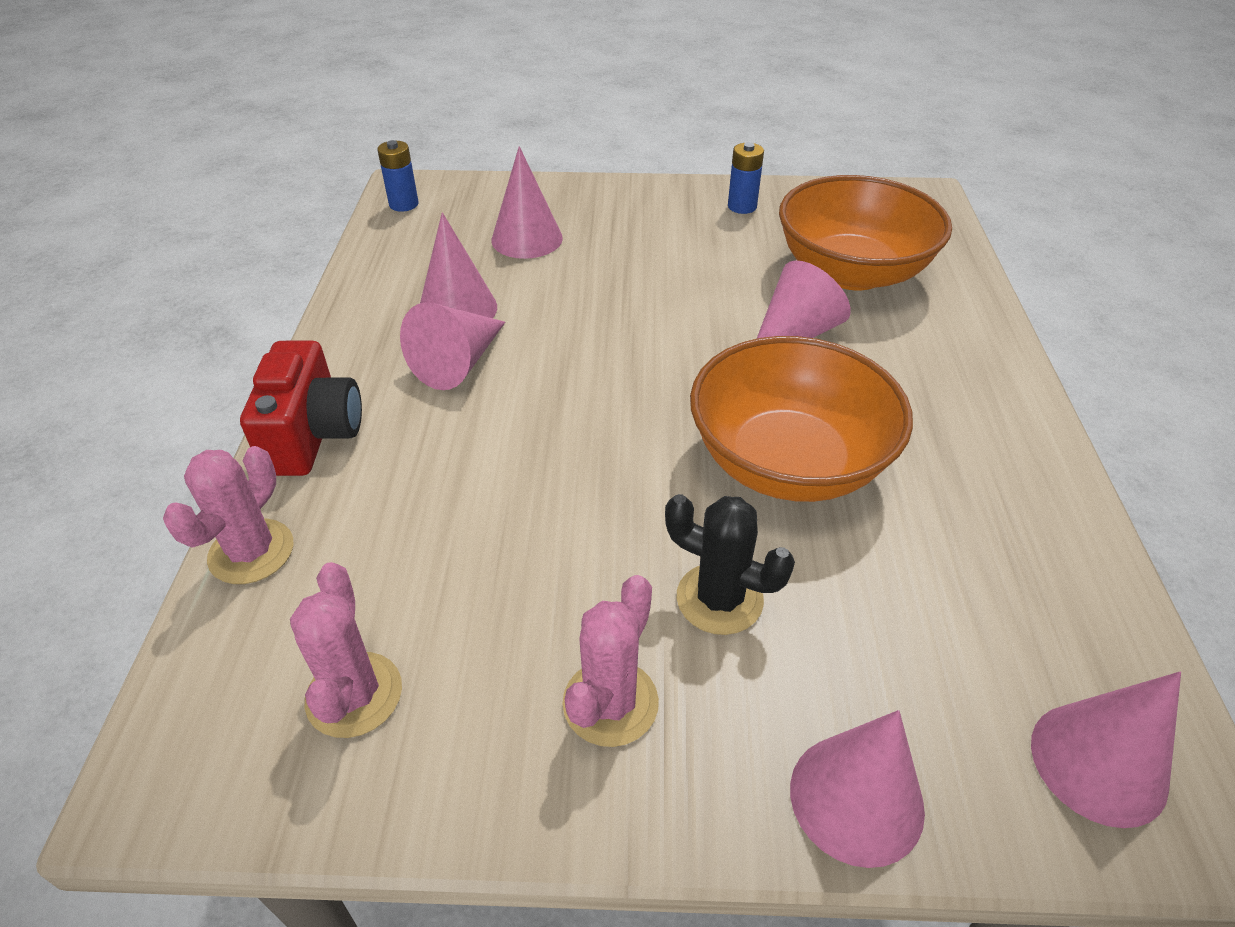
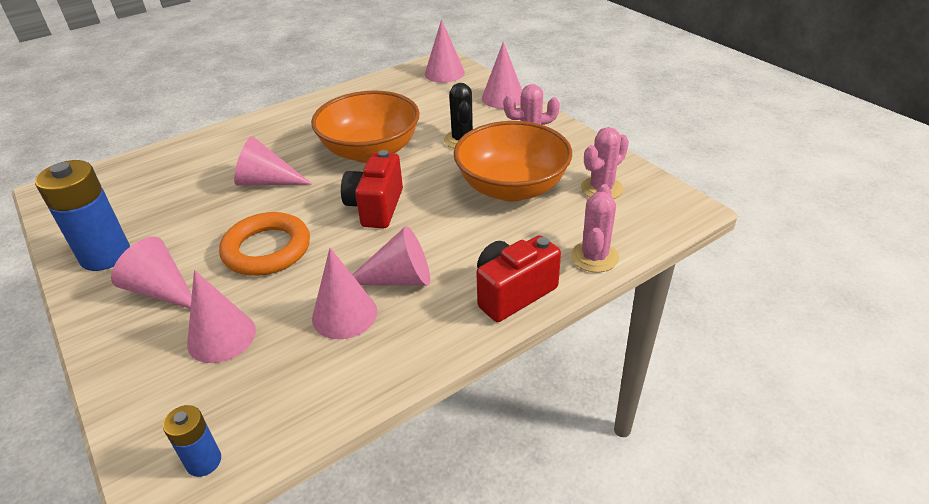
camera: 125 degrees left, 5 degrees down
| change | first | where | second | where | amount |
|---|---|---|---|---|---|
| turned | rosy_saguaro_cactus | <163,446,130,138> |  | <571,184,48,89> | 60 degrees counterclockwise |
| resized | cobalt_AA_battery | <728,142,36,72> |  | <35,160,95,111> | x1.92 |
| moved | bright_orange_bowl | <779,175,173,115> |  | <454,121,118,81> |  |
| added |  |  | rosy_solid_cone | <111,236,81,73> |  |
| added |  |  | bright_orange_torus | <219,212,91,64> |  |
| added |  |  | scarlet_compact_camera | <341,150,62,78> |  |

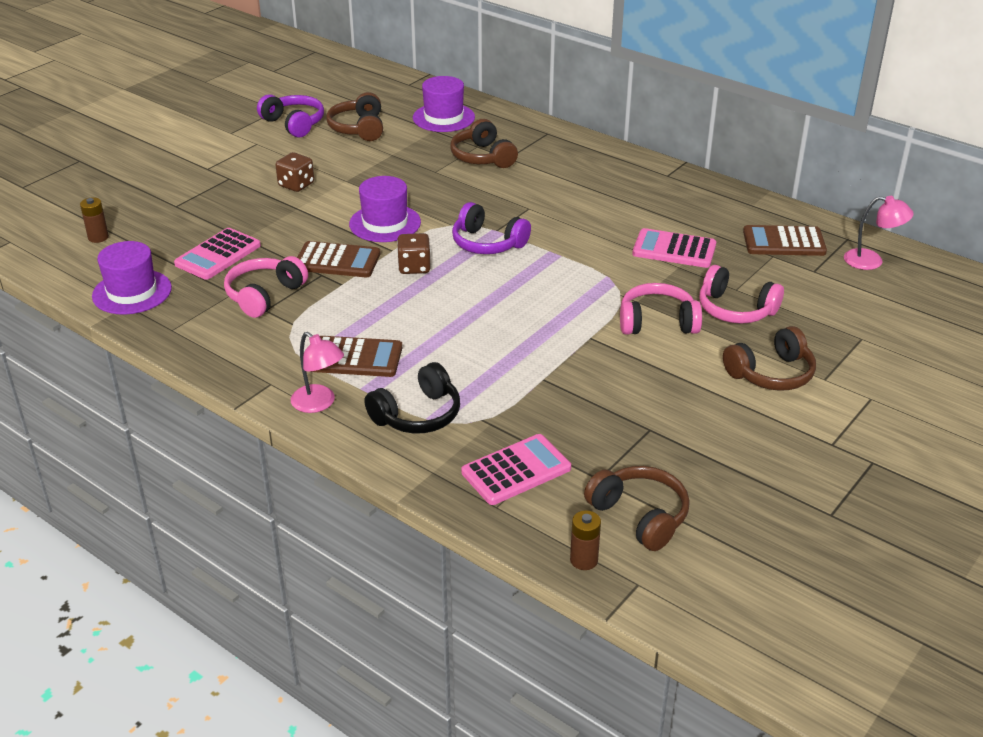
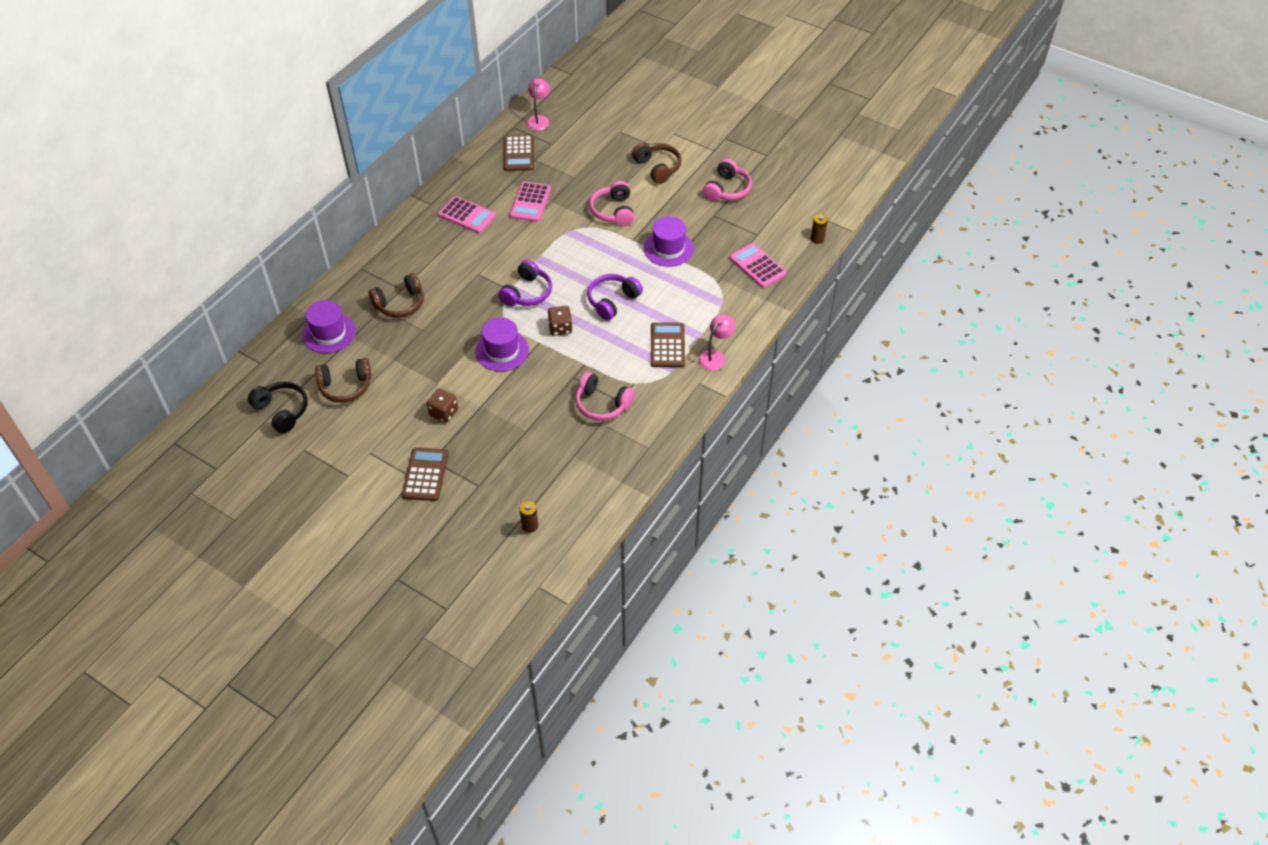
camera: 95 degrees left, 15 degrees up
| change | first | where | second | where | amount |
|---|---|---|---|---|---|
| moved | violet_tall_hat | <92,241,80,74> |  | <644,217,50,50> |  |
| moved | rosy_calculator | <174,228,87,52> |  | <438,196,58,38> |  |
| moved | violet_over-ear_headphones | <257,94,67,43> |  | <587,274,56,46> |  |
| moved | dark_brown_calculator | <297,241,83,36> |  | <402,447,46,54> |  |
| moved | jet-black_over-ear_headphones | <364,362,96,72> |  | <248,382,60,51> |  |
| removed | dark_brown_over-ear_headphones | <584,466,106,85> |  |  |  |
| moved | rosy_over-ear_headphones | <700,265,84,59> |  | <703,159,49,42> |  |

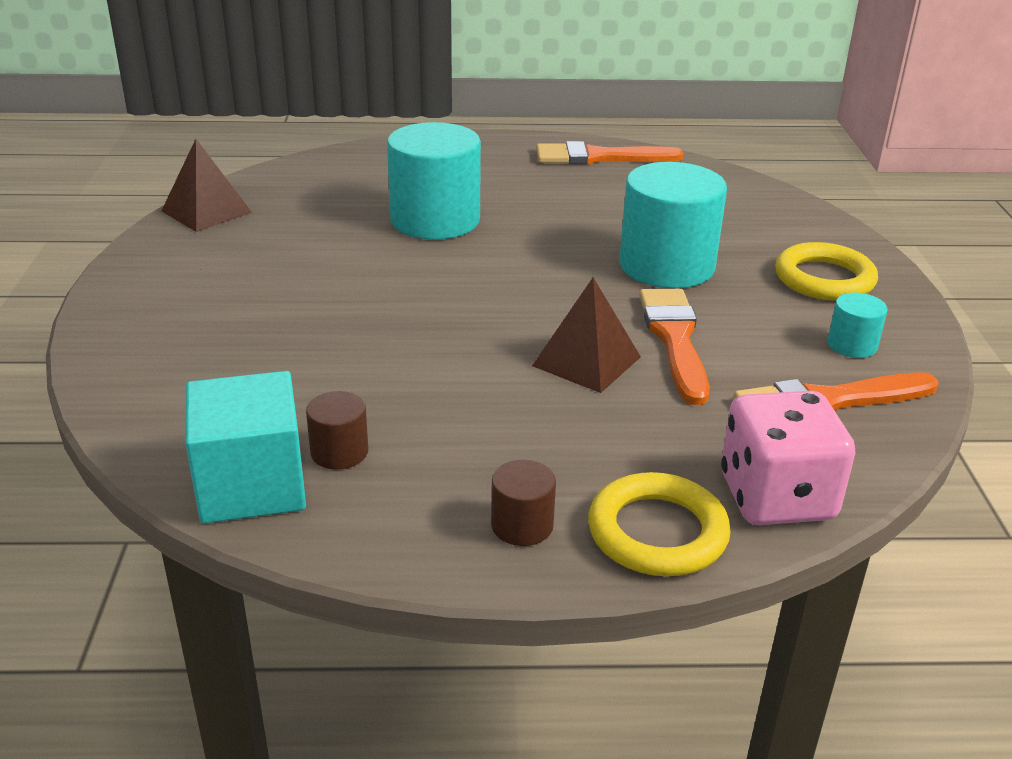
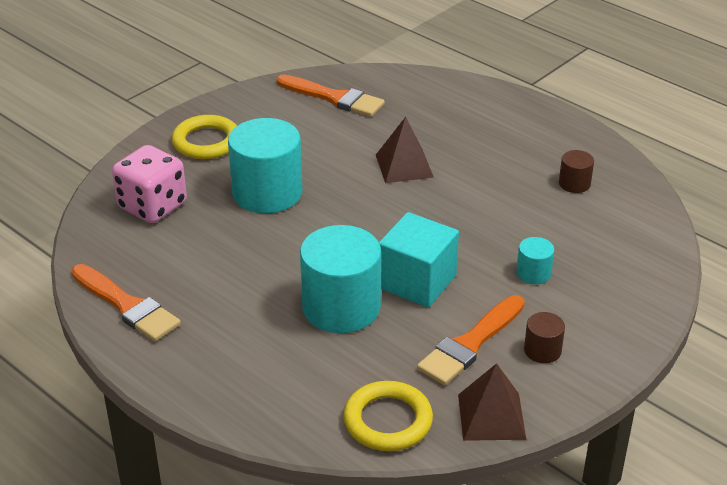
camera: 135 degrees left, 5 degrees up
| change | first | where | second | where | amount |
|---|---|---|---|---|---|
| moved | aqua_block | <185,371,121,152> |  | <379,212,80,96> |  |
| moved | dark_brown_cylinder | <491,460,65,86> |  | <524,312,41,51> |  |
| moved | yellow_torus | <588,472,143,104> |  | <343,381,90,70> |  |
| moved | bright_orange_brush | <639,289,71,116> |  | <417,295,108,90> |  |
| moved | rosy_die | <721,391,134,134> |  | <112,145,75,78> |  |
| moved | aqua_cylinder | <827,292,61,66> |  | <516,237,38,47> |  |

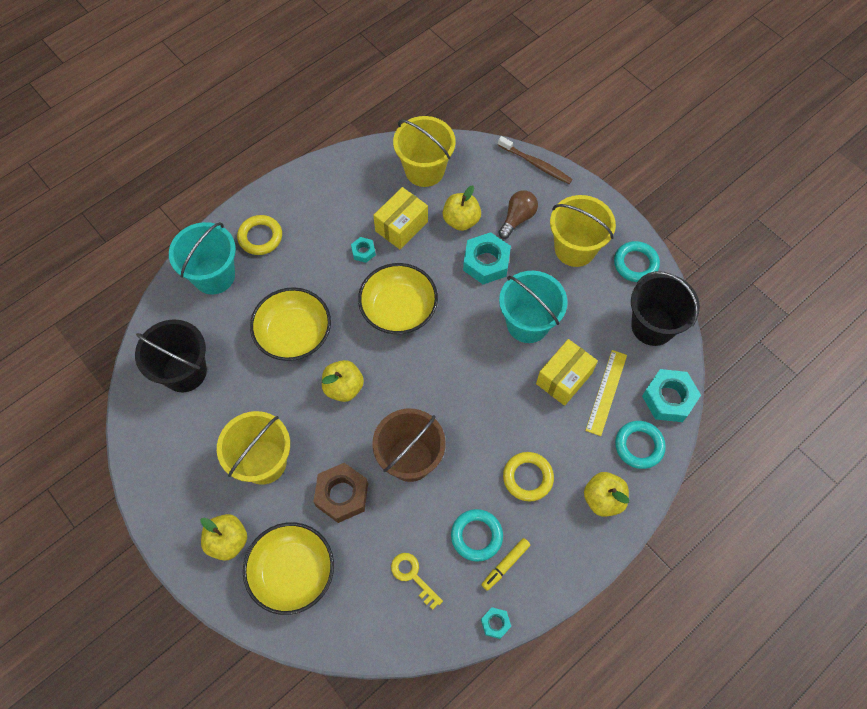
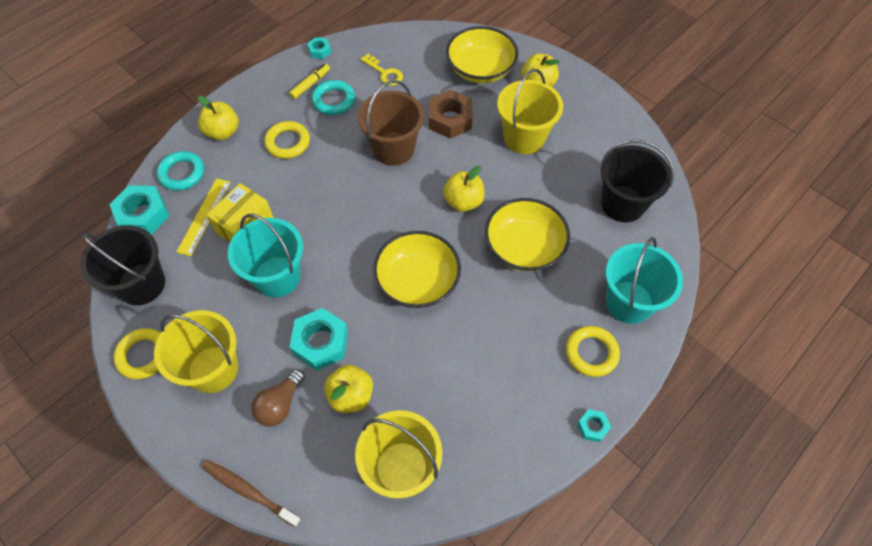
camera: 175 degrees right, 5 degrees down
| change | first | where | second | where | amount |
|---|---|---|---|---|---|
| moved | aqua_hex_nut | <351,237,25,26> |  | <577,409,34,33> |  |
| removed | yellow_box | <373,187,55,62> |  |  |  |
| recoloured | aqua_torus | <614,241,46,41> | yellow_torus | <113,328,48,51> |  |

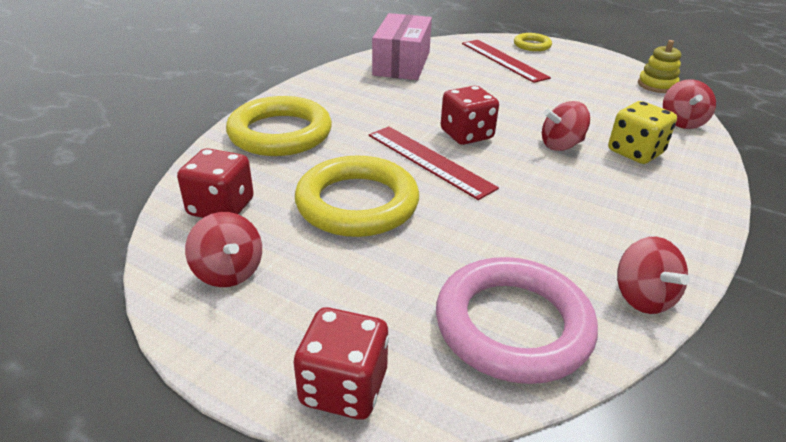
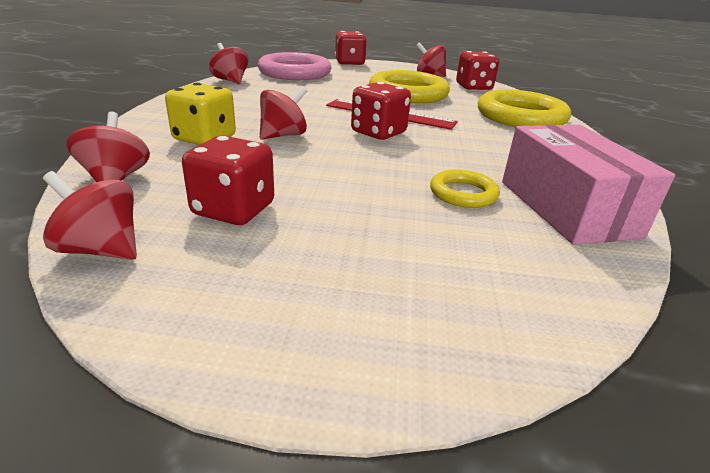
camera: 155 degrees right, 5 degrees down
| change | first | where | second | where | amount |
|---|---|---|---|---|---|
| removed | scarlet_straightedge | <462,40,89,43> |  |  |  |
| moved | yellow_torus | <514,33,38,18> |  | <430,169,70,39> |  |
| replaced | yellow_stacking_toy | <638,40,43,53> | scarlet_spinning_top | <43,171,94,89> |  |
| added |  |  | scarlet_die | <182,136,92,89> |  |

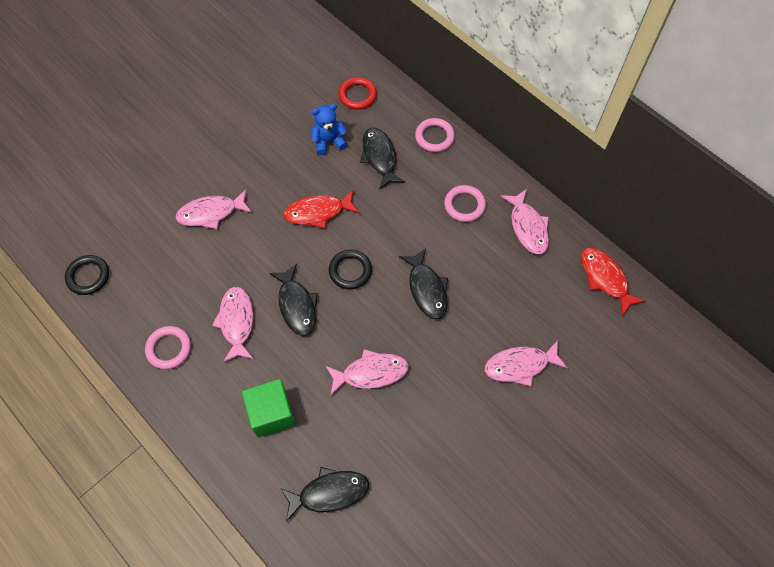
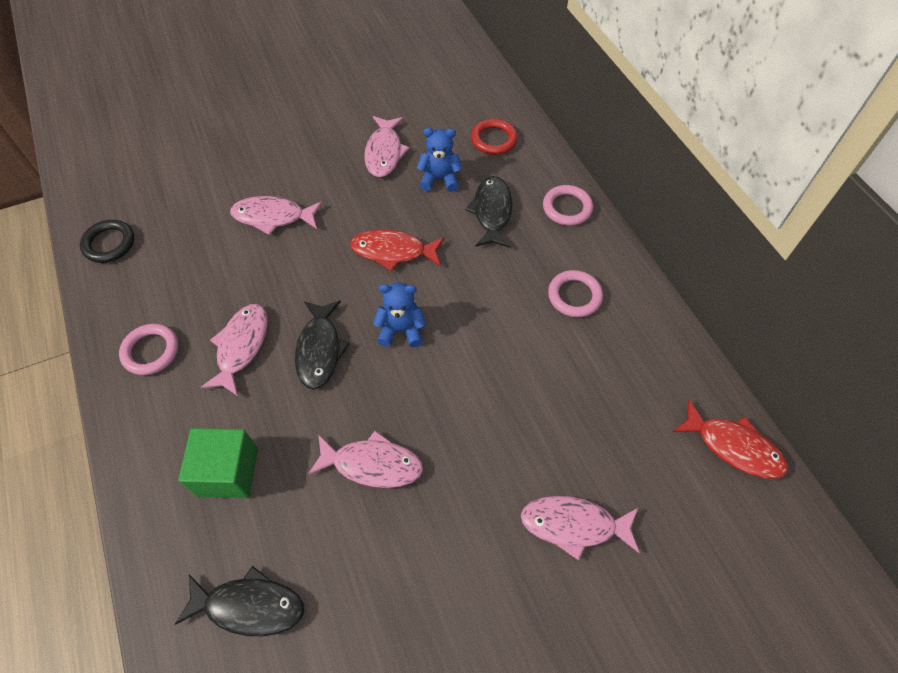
camera: 20 degrees right, 5 degrees down
| change | first | where | second | where | amount |
|---|---|---|---|---|---|
| replaced | jet-black_torus | <329,250,43,39> | cobalt_stuffed_bear | <373,282,53,65> |  |
| removed | jet-black_toy_fish | <399,248,49,71> |  |  |  |
| moved | rosy_toy_fish | <501,189,48,65> |  | <364,116,46,61> |  |
| turned | scarlet_toy_fish | <581,247,65,69> |  | <673,400,115,79> | 135 degrees clockwise |

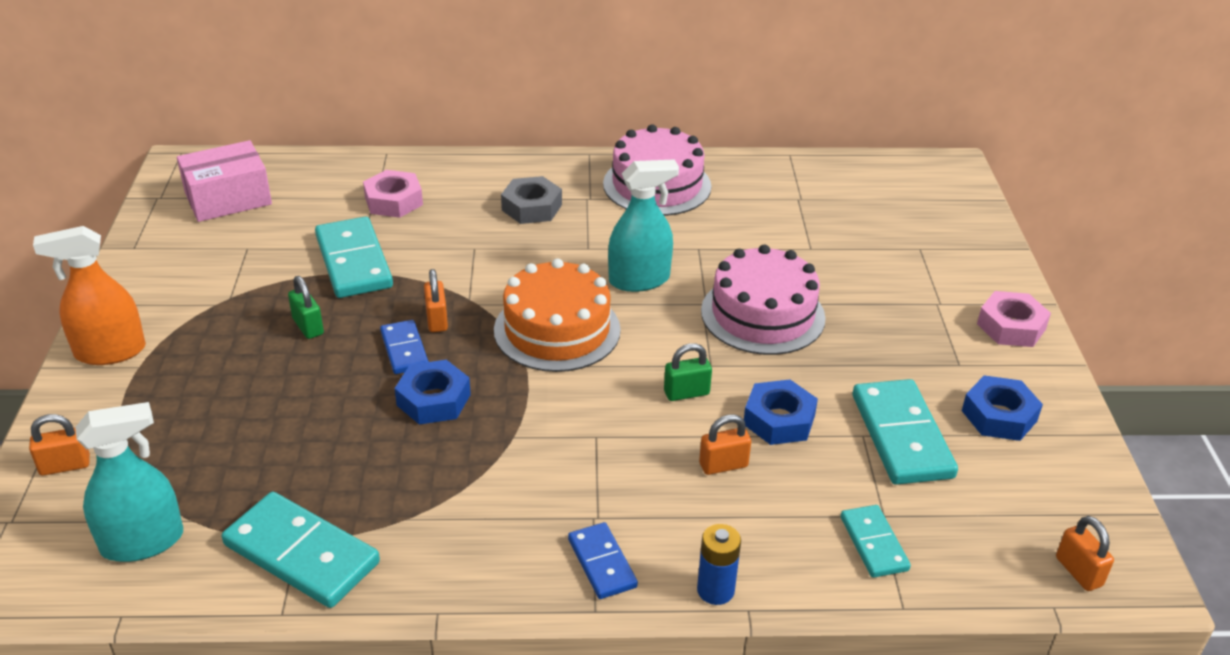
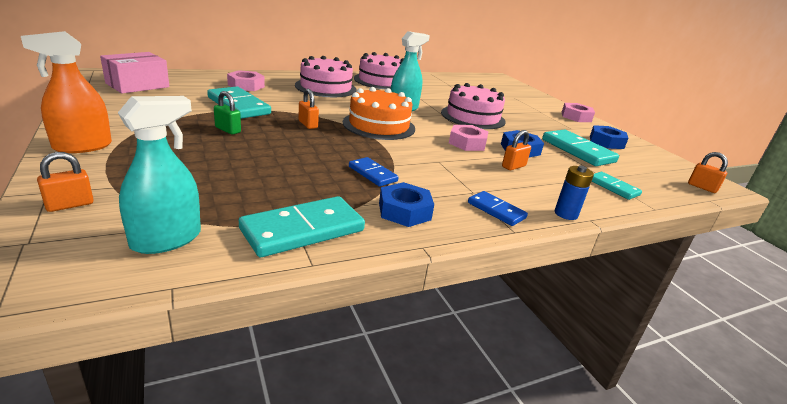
camera: 25 degrees left, 10 degrees down
| change | first | where | second | where | amount |
|---|---|---|---|---|---|
| turned | aqua_domino | <222,492,158,116> |  | <239,196,126,61> | 45 degrees counterclockwise |
| moved | cobalt_domino | <380,320,49,54> |  | <349,157,50,30> |  |
| moved | cobalt_hex_nut | <395,360,76,65> |  | <379,182,55,45> |  |
| replaced | ash-grey_hex_nut | <501,176,61,48> | rosy_cake | <295,56,62,41> |  |
| replaced | leaf-green_padlock | <664,343,48,58> | rosy_hex_nut | <449,125,39,26> |  |

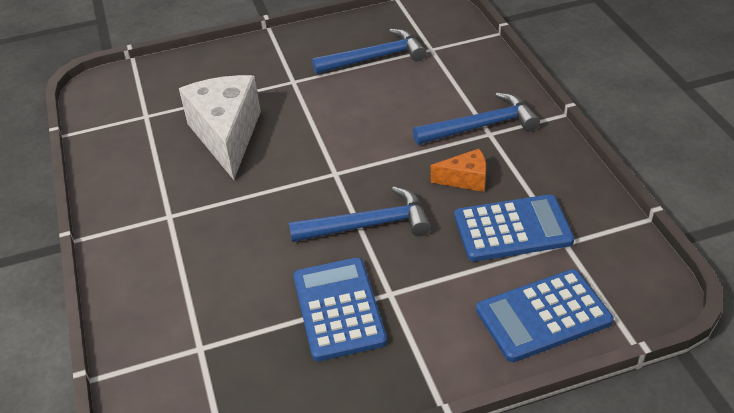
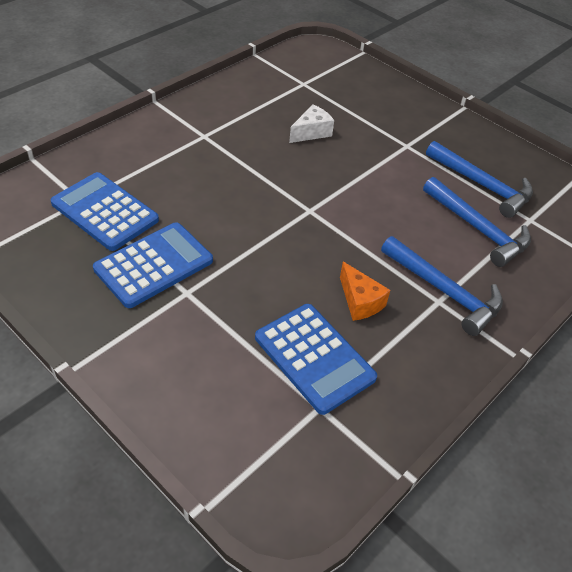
camera: 55 degrees right, 5 degrees up
| change | first | where | second | where | amount |
|---|---|---|---|---|---|
| resized | pure_white_cheese_wedge | <179,75,82,105> |  | <289,104,45,39> | x0.48 |
| moved | cobalt_claw_hammer | <289,186,142,56> |  | <423,177,108,90> |  |
| moved | cobalt_calculator | <476,269,137,93> |  | <51,172,108,79> |  |

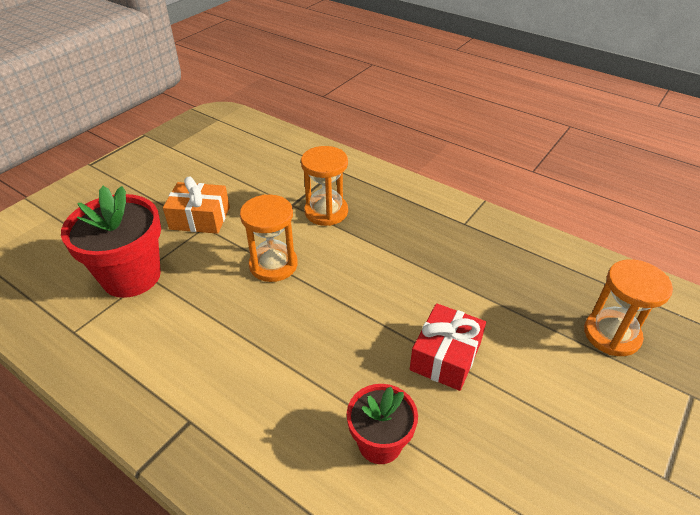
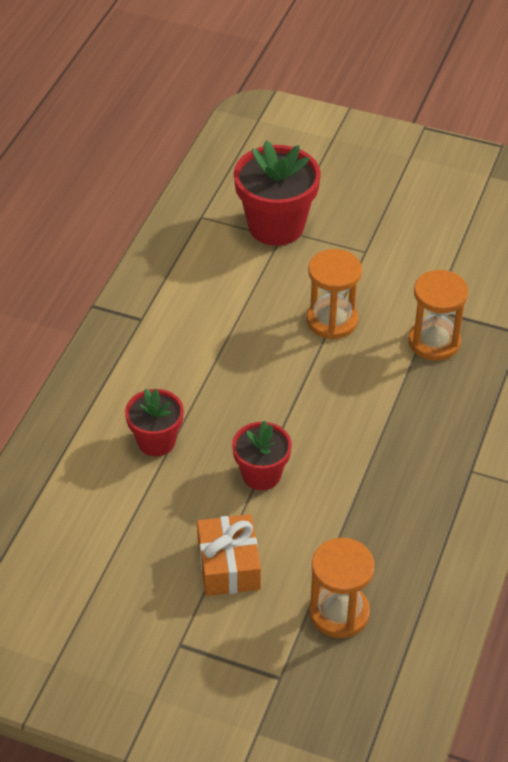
camera: 75 degrees right, 5 degrees up
| change | first | where | second | where | amount |
|---|---|---|---|---|---|
| moved | bright_orange_wrapped_gift | <163,177,67,57> |  | <197,514,64,82> |  |
| replaced | scarlet_wrapped_gift | <410,303,76,88> | scarlet_plant_pot | <232,420,60,70> |  |

